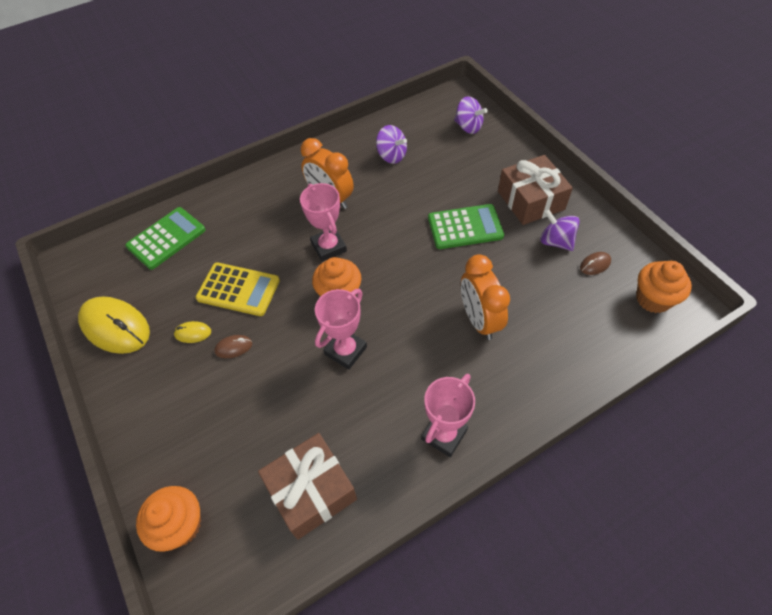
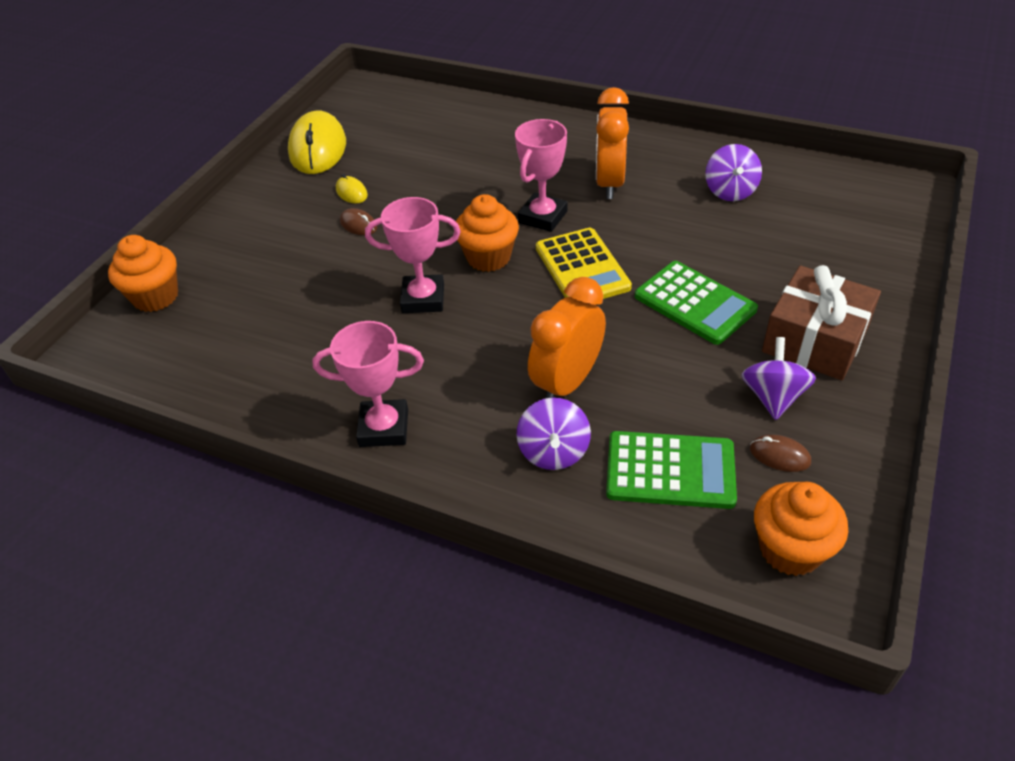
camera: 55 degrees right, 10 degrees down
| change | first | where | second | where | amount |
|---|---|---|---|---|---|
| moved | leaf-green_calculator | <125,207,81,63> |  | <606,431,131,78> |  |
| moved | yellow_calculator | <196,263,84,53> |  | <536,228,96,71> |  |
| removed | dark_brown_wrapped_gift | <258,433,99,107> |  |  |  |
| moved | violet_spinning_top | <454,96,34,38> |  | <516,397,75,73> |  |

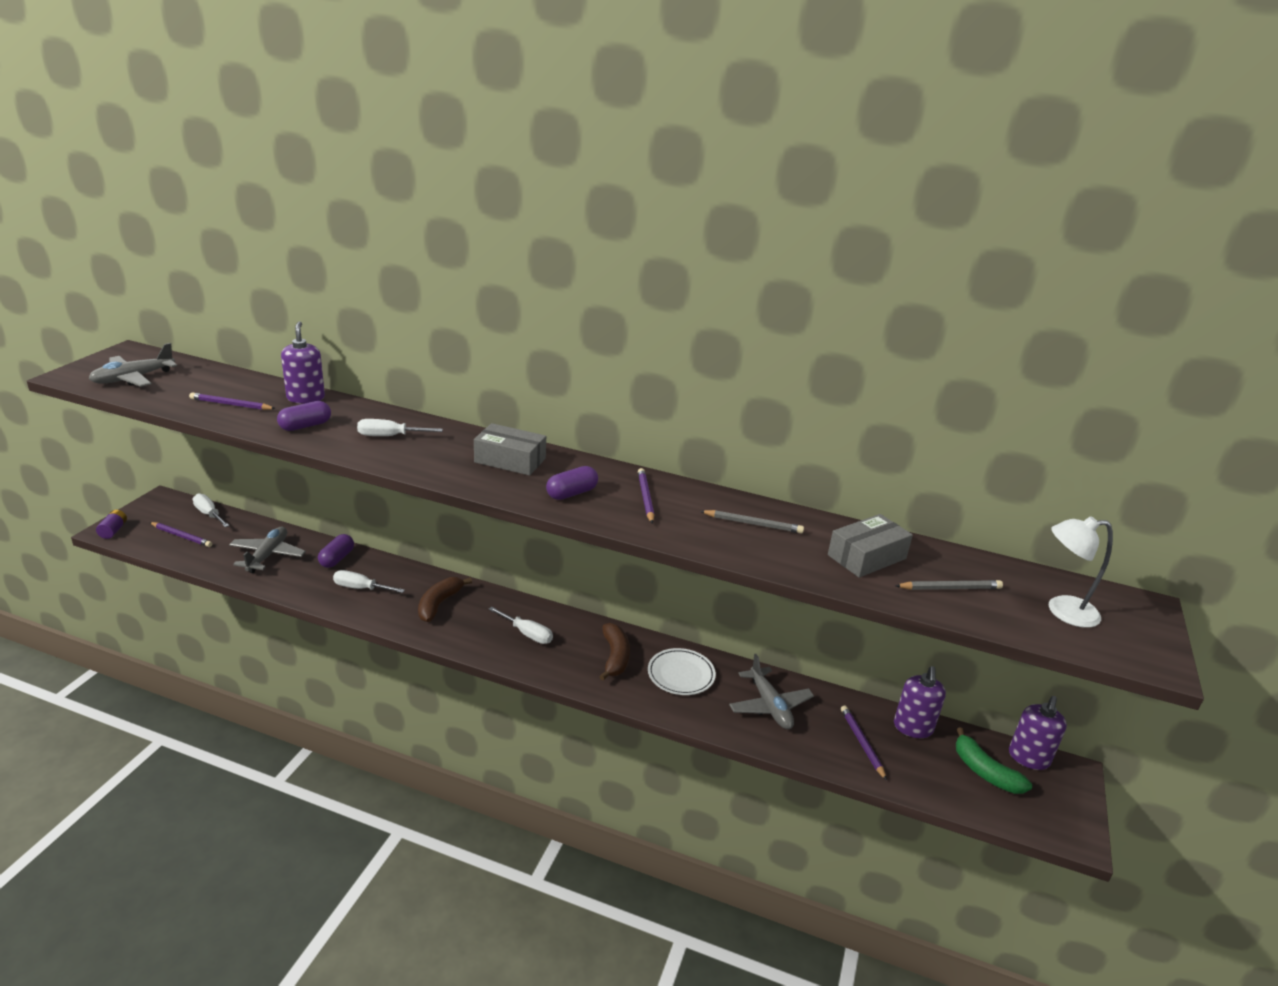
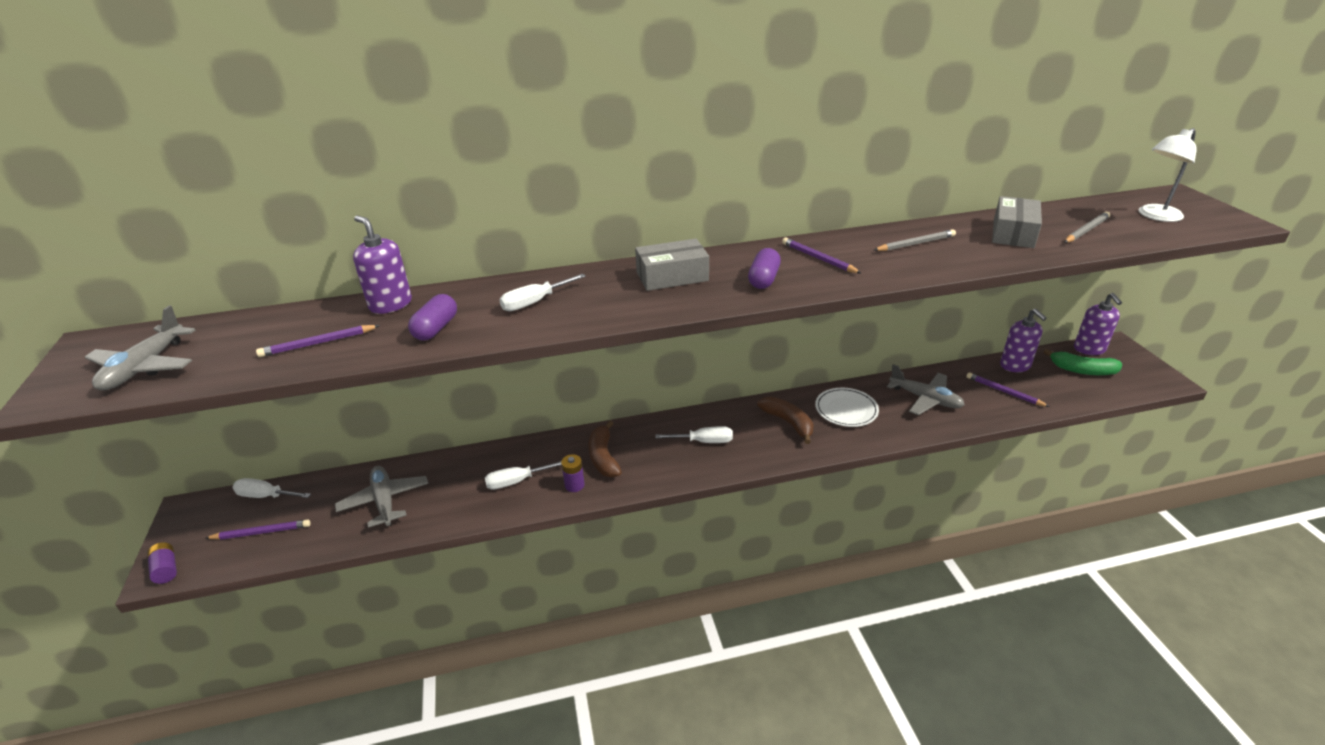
camera: 30 degrees left, 5 degrees up
| change | first | where | second | where | amount |
|---|---|---|---|---|---|
| removed | violet_capsule | <318,534,36,34> |  |  |  |
| added |  |  | violet_AA_battery | <561,454,24,38> |  |

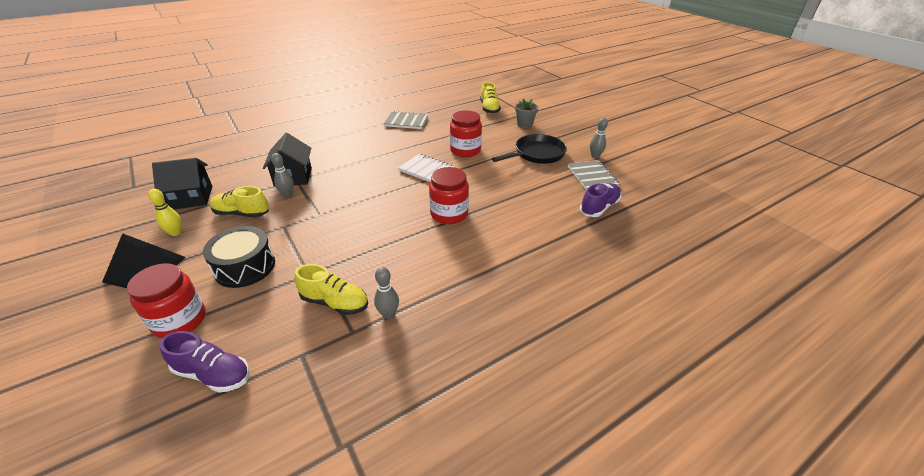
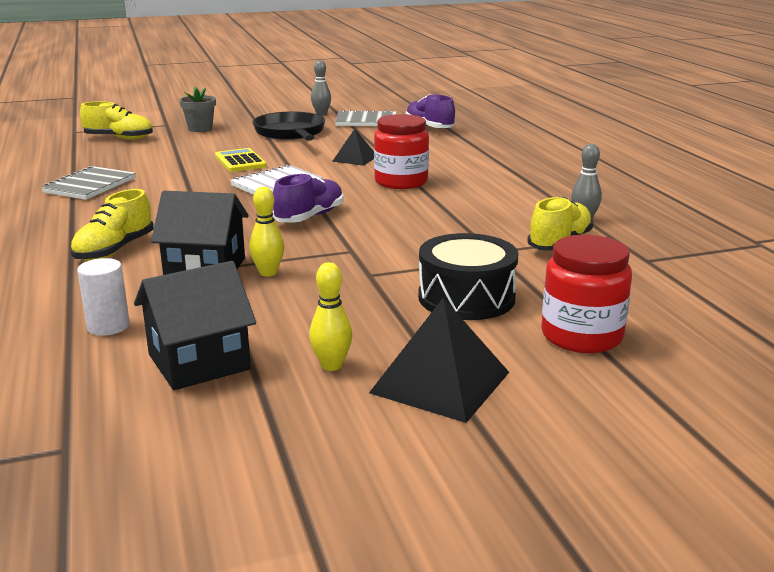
camera: 75 degrees left, 15 degrees down
| change | first | where | second | where | amount |
|---|---|---|---|---|---|
| turned | jet-black_toy_house | <152,158,61,51> |  | <134,261,122,129> | 60 degrees clockwise |
| moved | violet_sneaker | <160,331,89,62> |  | <273,173,70,50> |  |
| moved | yellow_sneaker | <210,186,59,32> |  | <70,189,84,72> |  |
| recoloured | ash-grey_bowling_pin | <271,153,23,44> | yellow_bowling_pin | <249,187,35,90> |  |
| replaced | scarlet_jam_jar | <450,110,32,47> | yellow_calculator | <215,148,52,24> |  |
| added |  |  | pure_white_cylinder | <77,258,53,78> |  |
| added |  |  | jet-black_solid_pyramid | <332,129,42,37> |  |

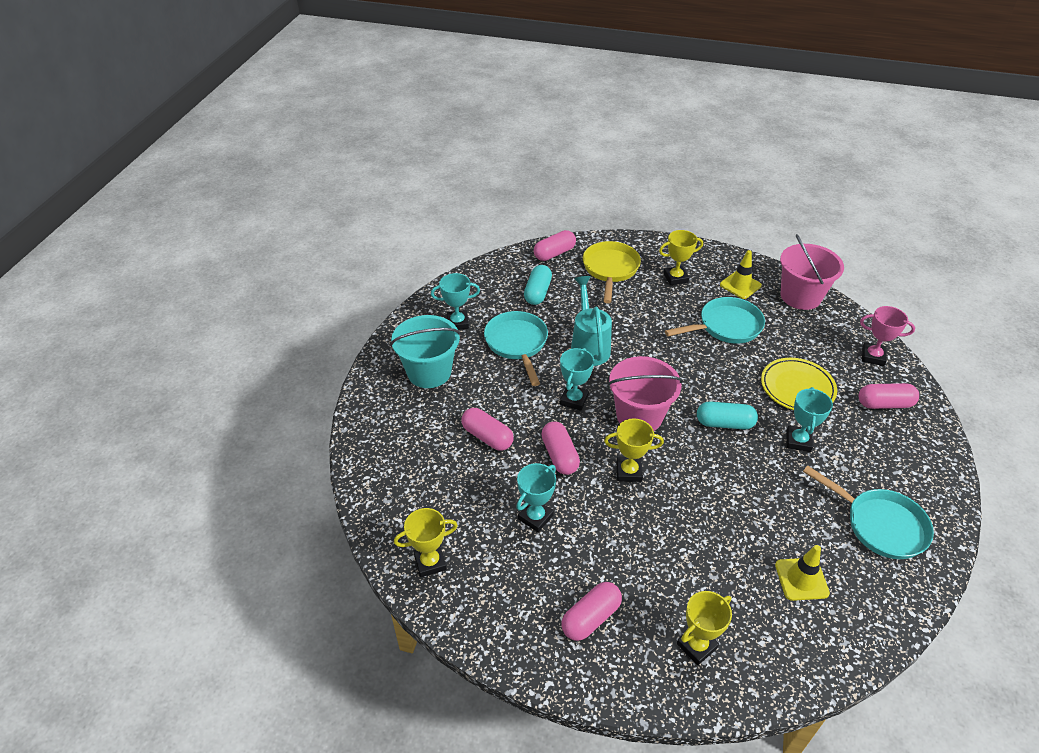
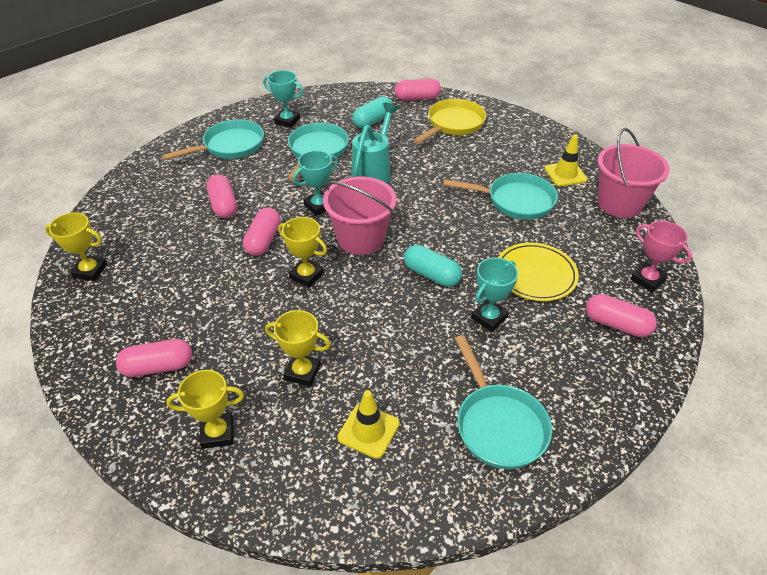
camera: 30 degrees right, 0 degrees up
| change | first | where | second | where | amount |
|---|---|---|---|---|---|
| replaced | aqua_pail | <390,315,70,73> | aqua_pan | <162,120,102,40> |  |
| removed | aqua_trophy | <516,463,40,69> |  |  |  |
| moved | yellow_trophy | <659,230,44,55> |  | <265,310,66,77> |  |

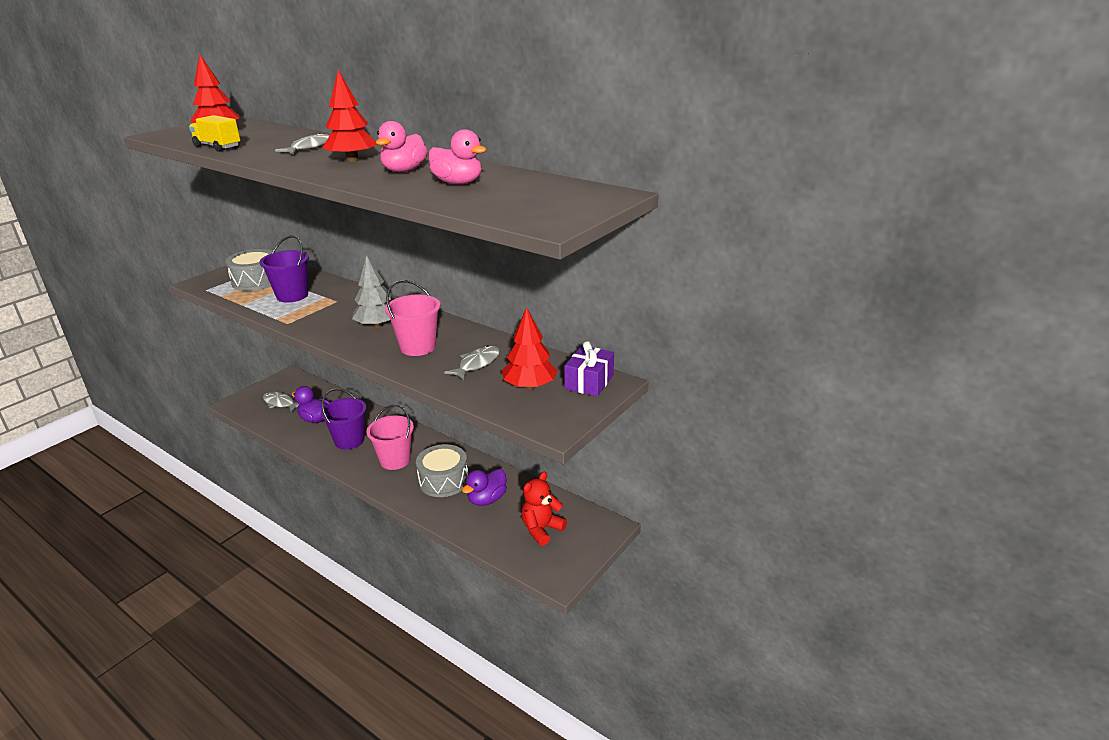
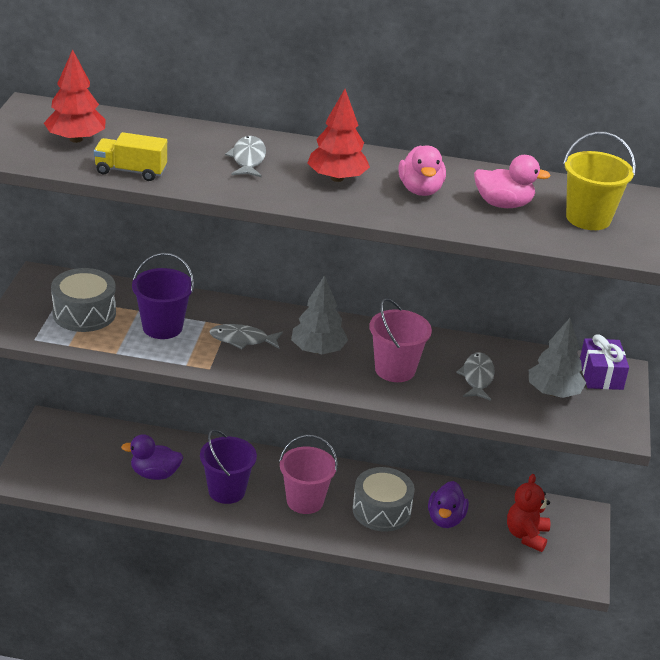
camera: 30 degrees left, 5 degrees up
| change | first | where | second | where | amount |
|---|---|---|---|---|---|
| moved | ash-grey_toy_fish | <263,392,36,20> |  | <209,324,74,25> |  |
| recoloured | scarlet_fir_tree | <502,307,55,83> | ash-grey_fir_tree | <529,318,57,80> |  |
| added |  |  | yellow_pail | <563,132,73,98> |  |

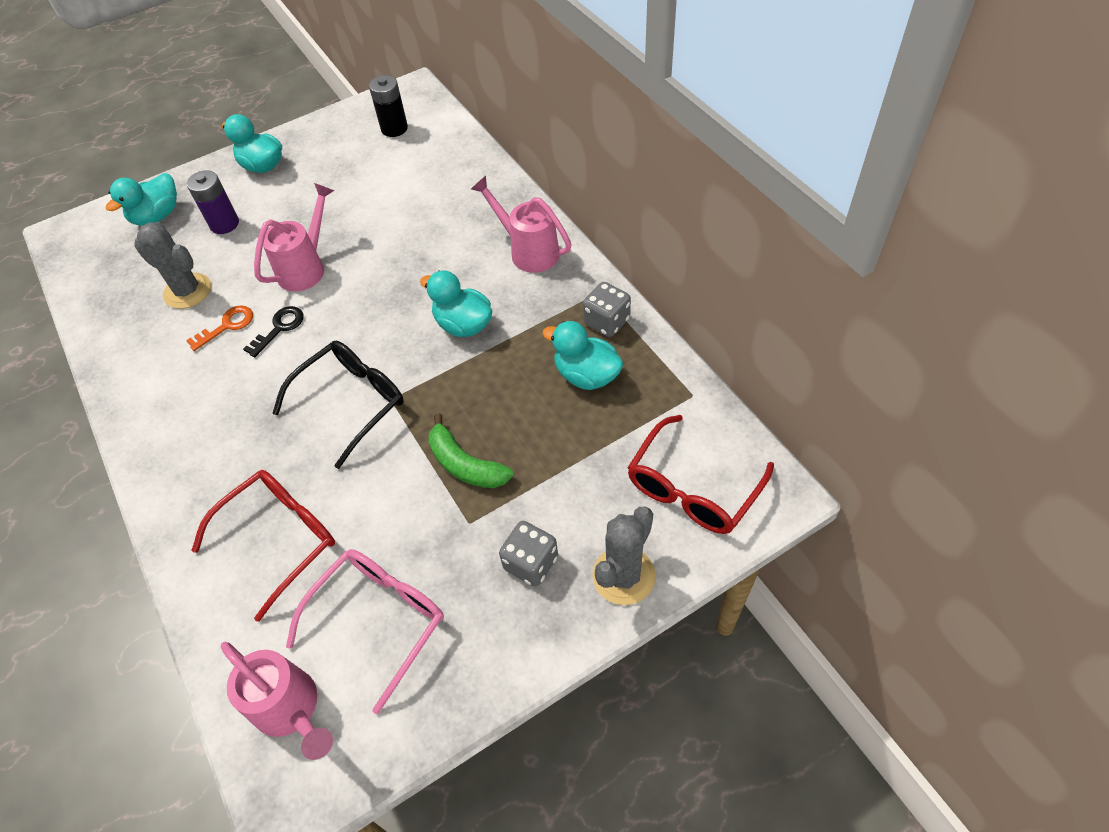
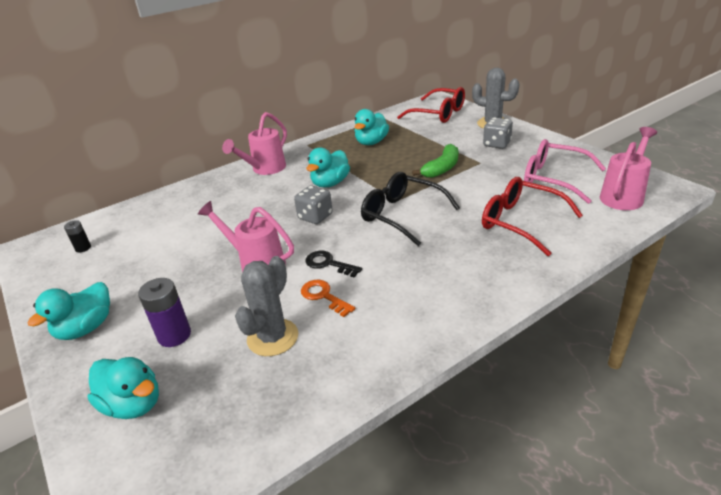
camera: 95 degrees left, 20 degrees down
| change | first | where | second | where | amount |
|---|---|---|---|---|---|
| resized | jet-black_AA_battery | <369,75,39,62> |  | <64,220,27,32> | x0.58 |
| moved | ash-grey_die | <583,282,48,55> |  | <294,185,39,39> |  |

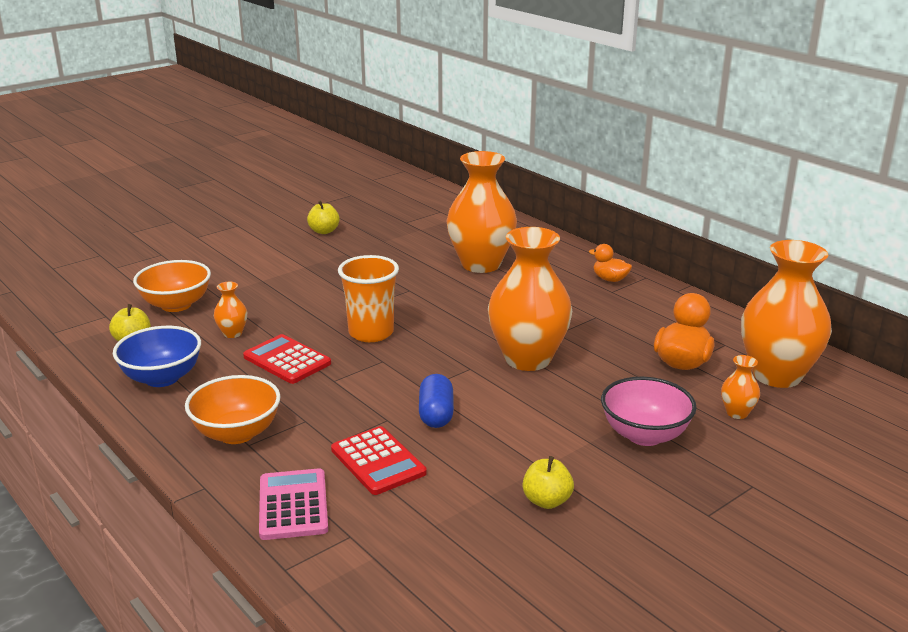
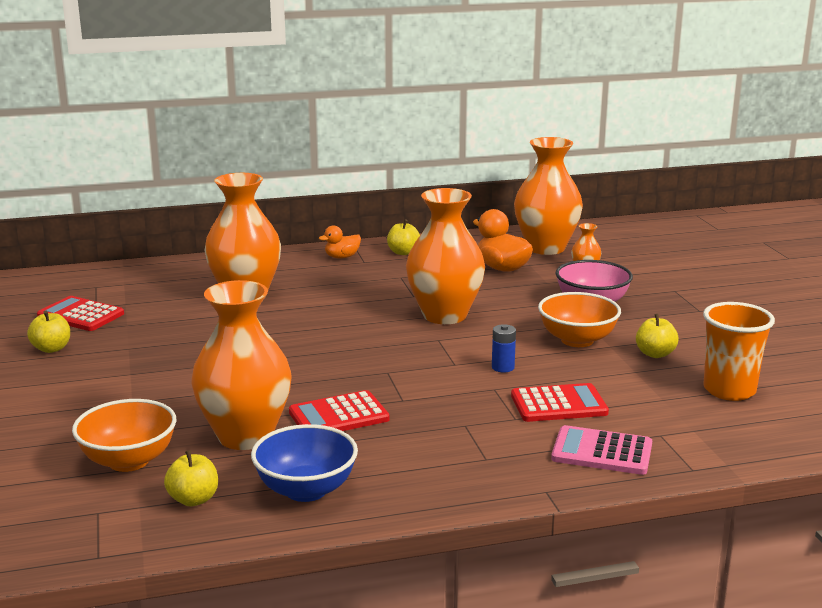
camera: 65 degrees left, 5 degrees down
| change | first | where | second | where | amount |
|---|---|---|---|---|---|
| moved | bright_orange_bowl | <185,375,95,69> |  | <538,292,83,55> |  |
| resized | bright_orange_vase | <214,282,33,56> |  | <191,280,101,170> | x2.39 |
| moved | bright_orange_cup | <338,255,61,87> |  | <703,302,72,99> |  |
| replaced | cobalt_capsule | <419,374,35,54> | cobalt_AA_battery | <492,324,24,48> |  |
| added |  |  | scarlet_calculator | <37,296,87,35> |  |
| added |  |  | yellow_apple | <387,219,33,36> |  |

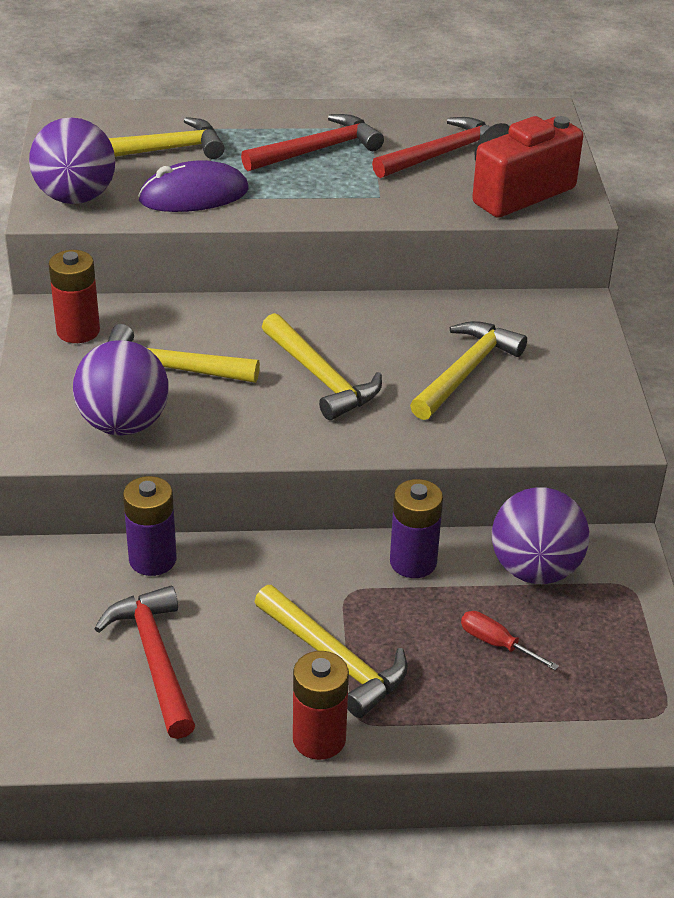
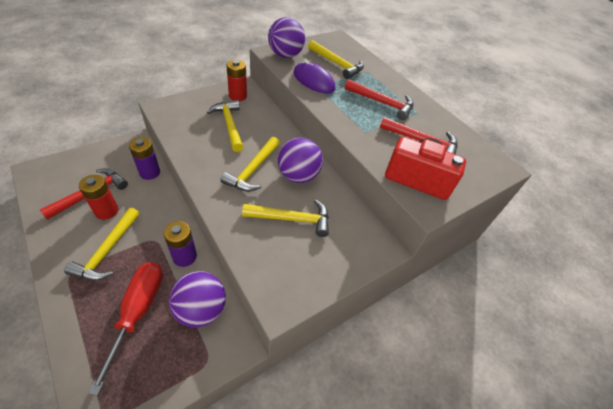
camera: 55 degrees right, 10 degrees up
| change | first | where | second | where | amount |
|---|---|---|---|---|---|
| moved | violet_sphere | <73,340,95,95> |  | <278,138,45,45> |  |
| moved | scarlet_AA_battery | <293,651,56,109> |  | <79,175,39,45> |  |
| resized | scarlet_flat_screwdriver | <461,611,98,59> |  | <88,262,75,133> | x2.17 |

